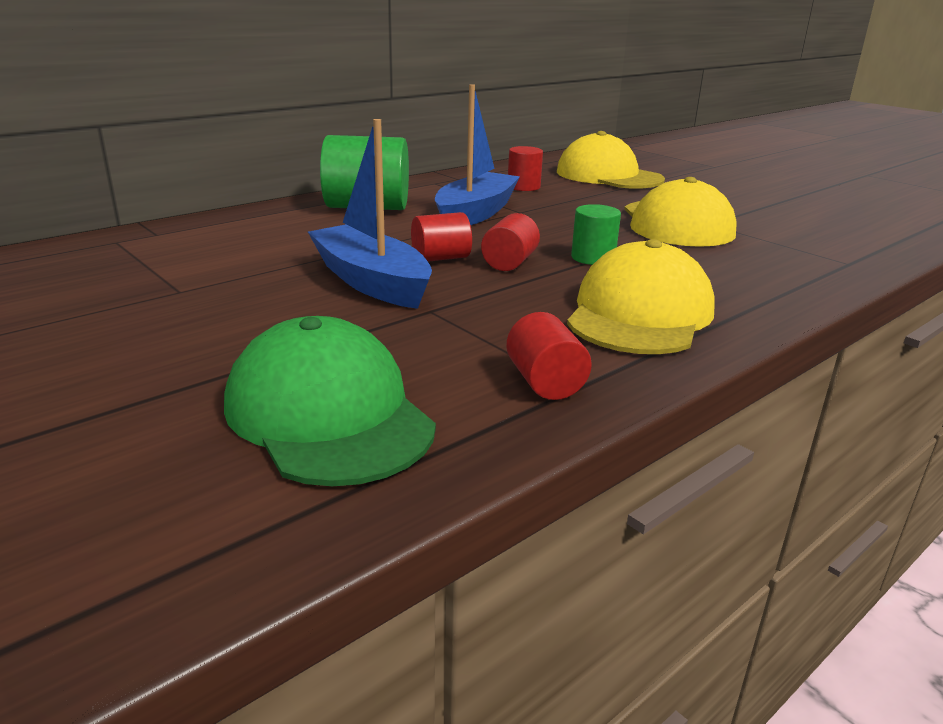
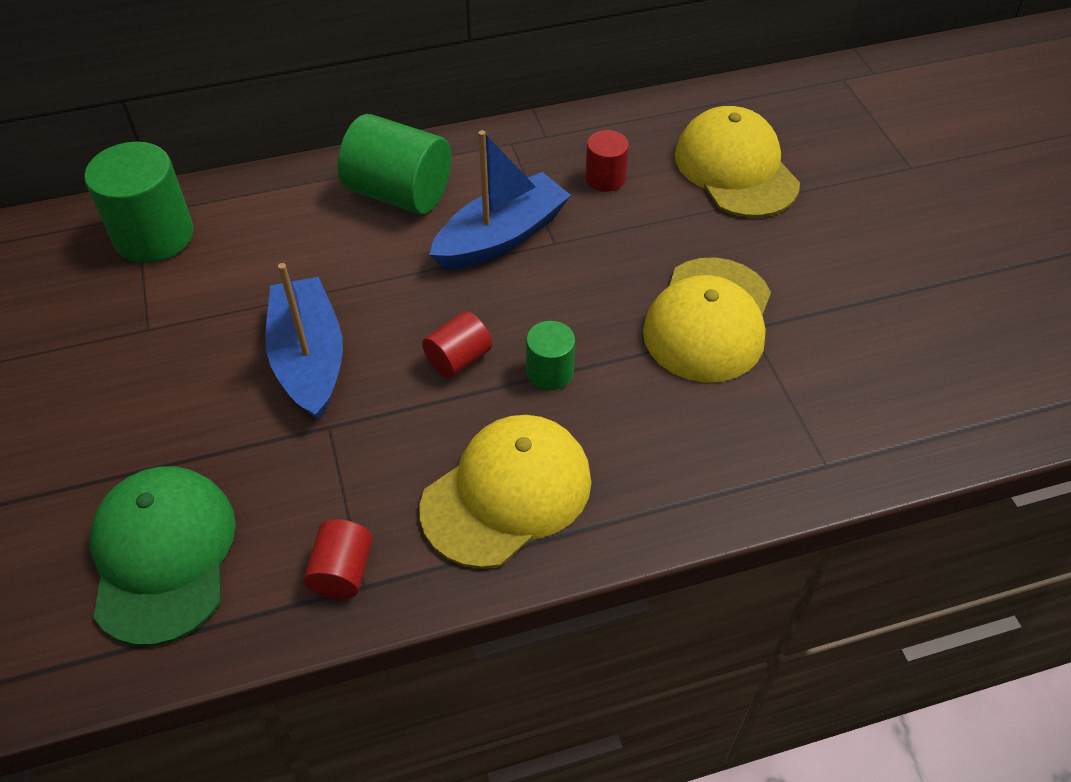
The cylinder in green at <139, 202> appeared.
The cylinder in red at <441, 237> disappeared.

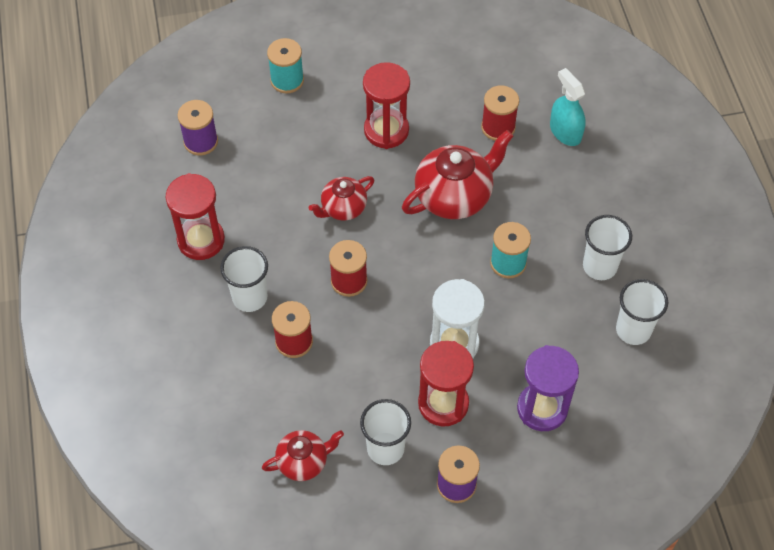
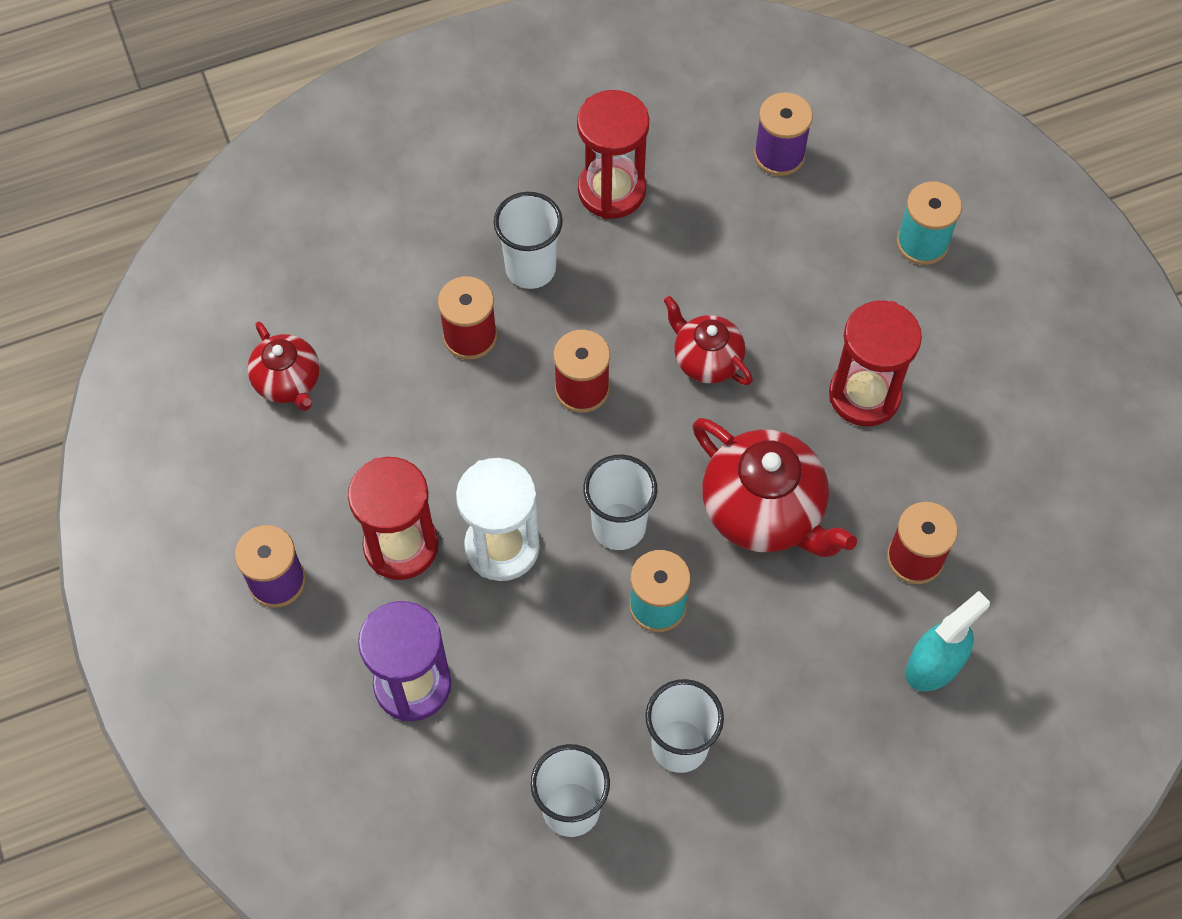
The cup in white moved from <385, 432> to <620, 502>.

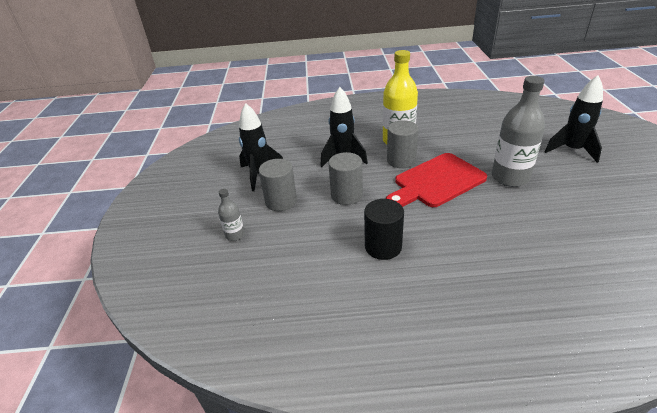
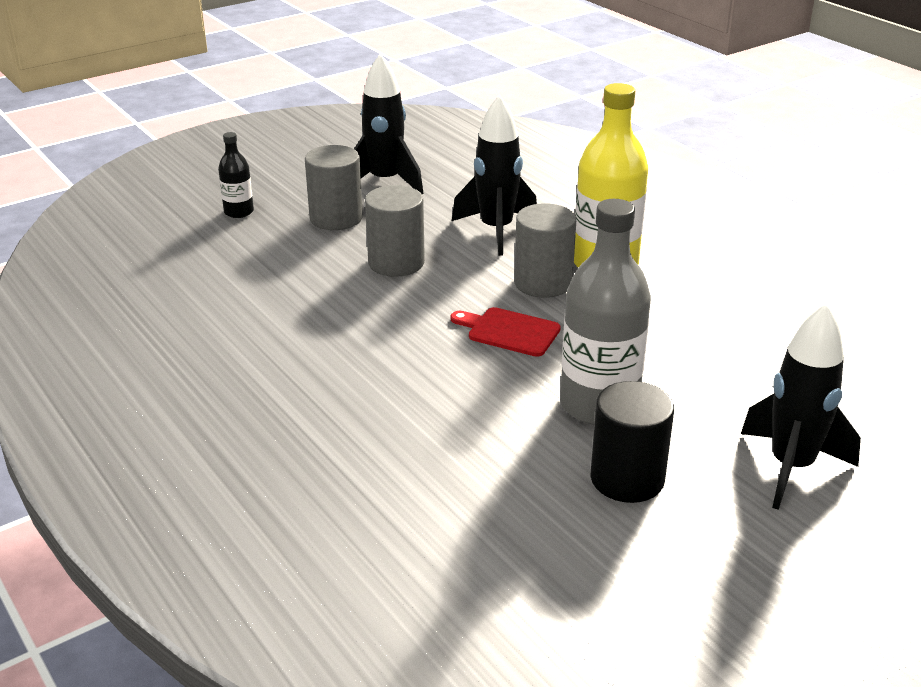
The bottle in grey at <231, 215> became the bottle in black at <236, 175>.
The cutting board in red at <436, 180> changed to 0.52 times the size.
The cylinder in black moved from <384, 229> to <632, 442>.

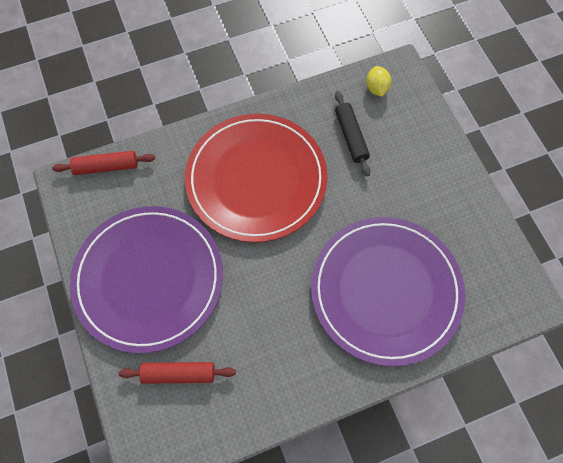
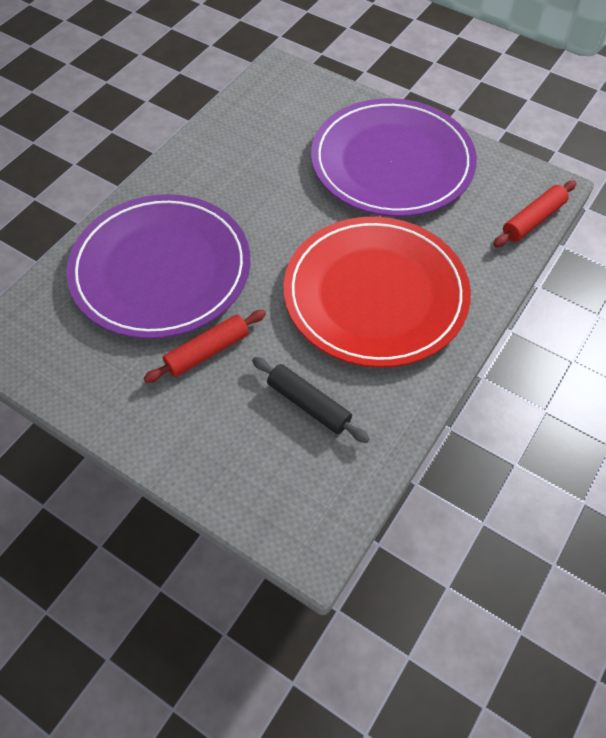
The rolling pin in red moved from <177, 373> to <204, 346>.
The lemon in yellow at <378, 81> disappeared.

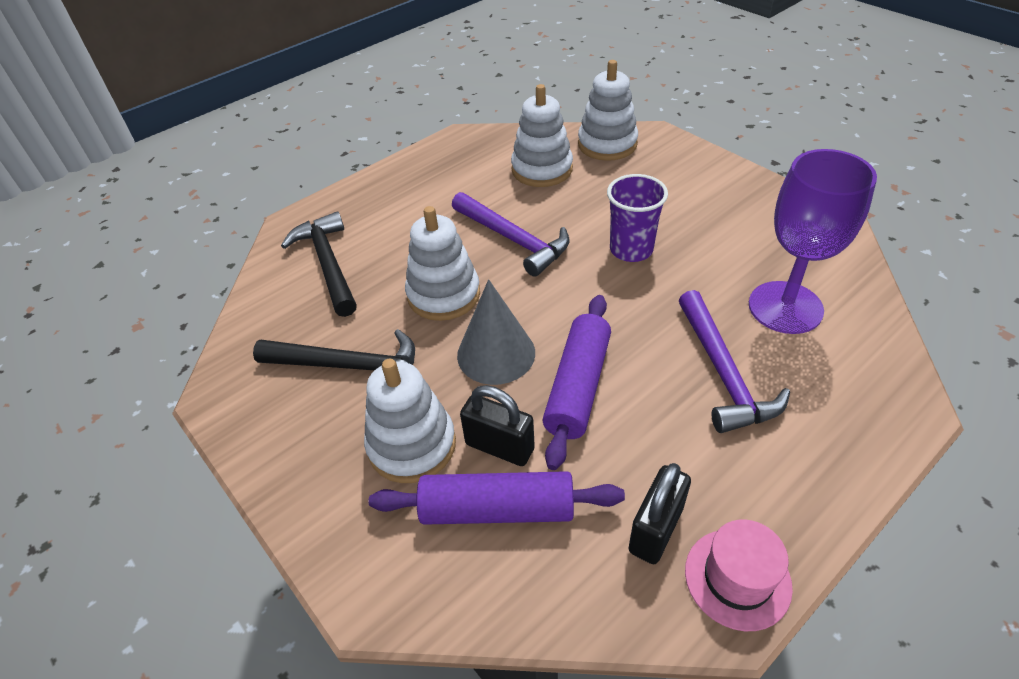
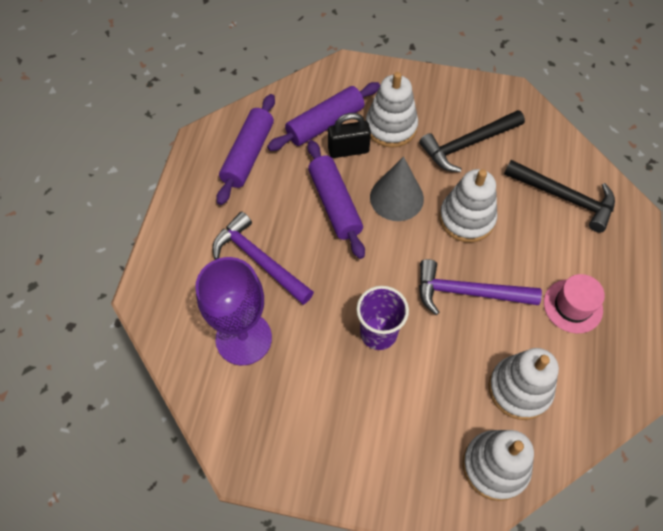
The padlock in black at <659, 513> was replaced by the rolling pin in purple at <245, 149>.
The hat in pink moved from <739, 575> to <574, 303>.

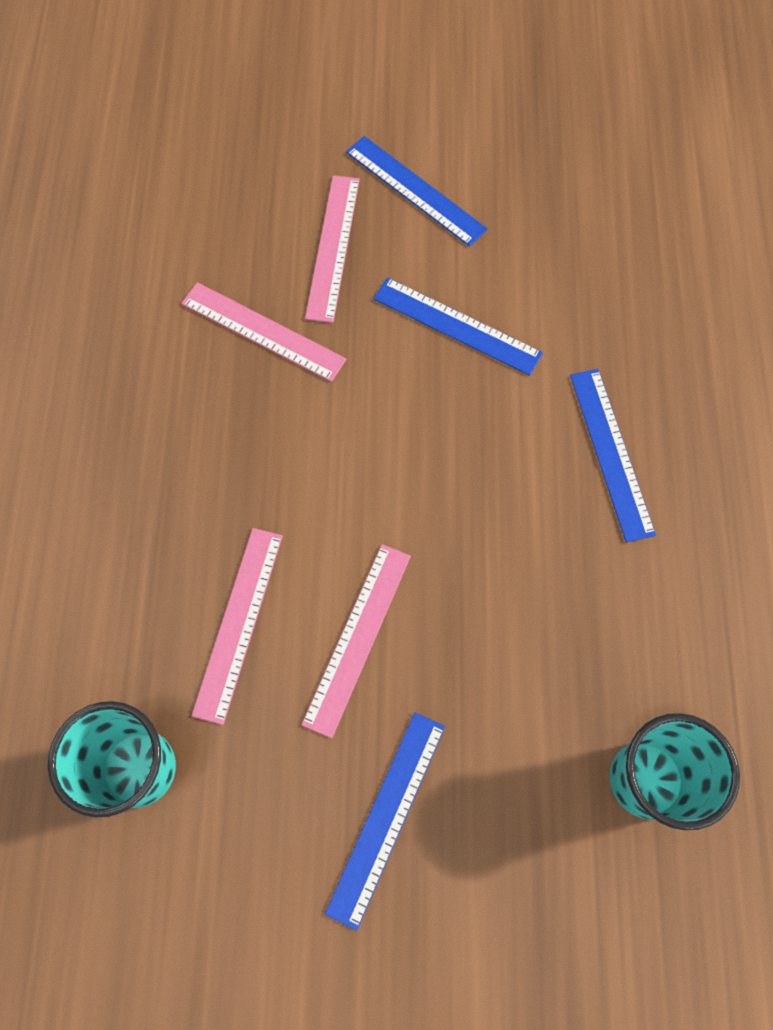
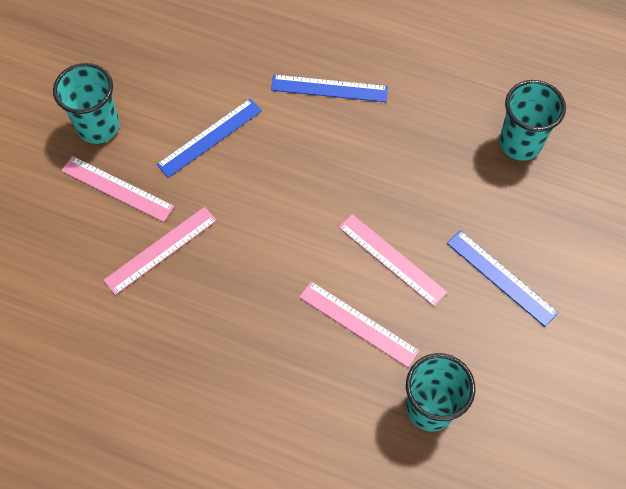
The ruler in blue at <417, 191> was replaced by the cup in turquoise at <86, 103>.

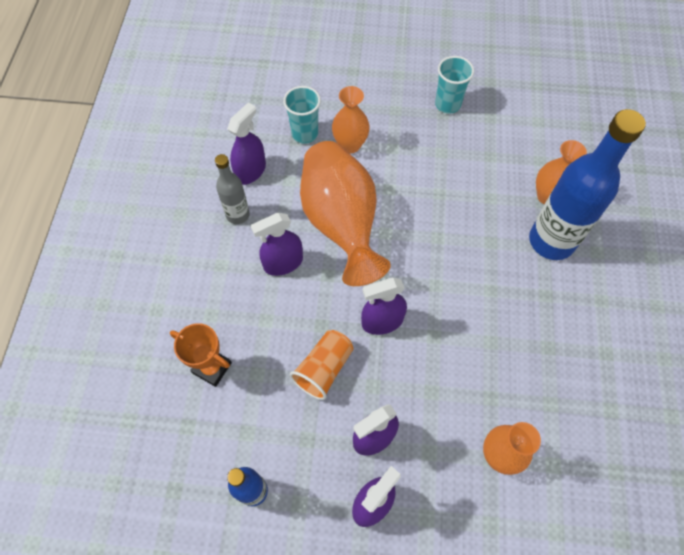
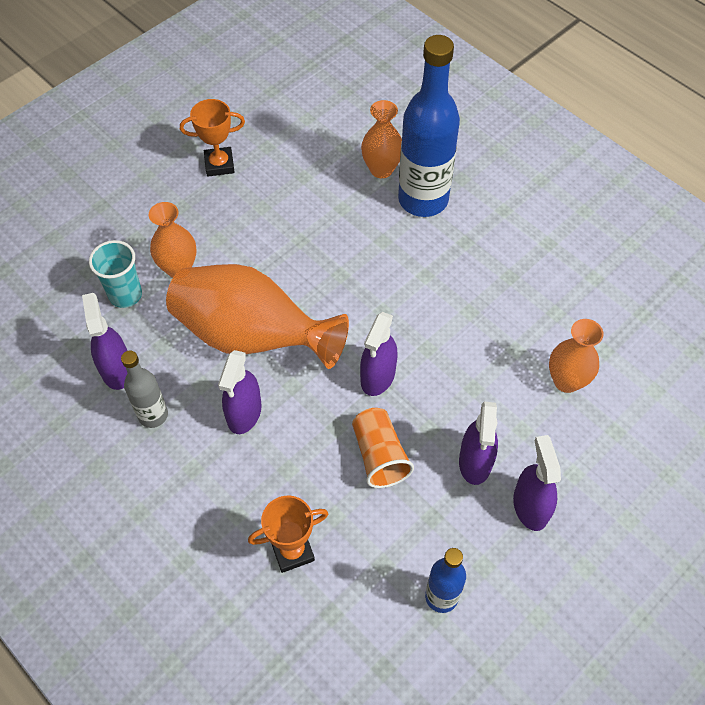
The cup in turquoise at <454, 85> was replaced by the trophy in orange at <212, 138>.

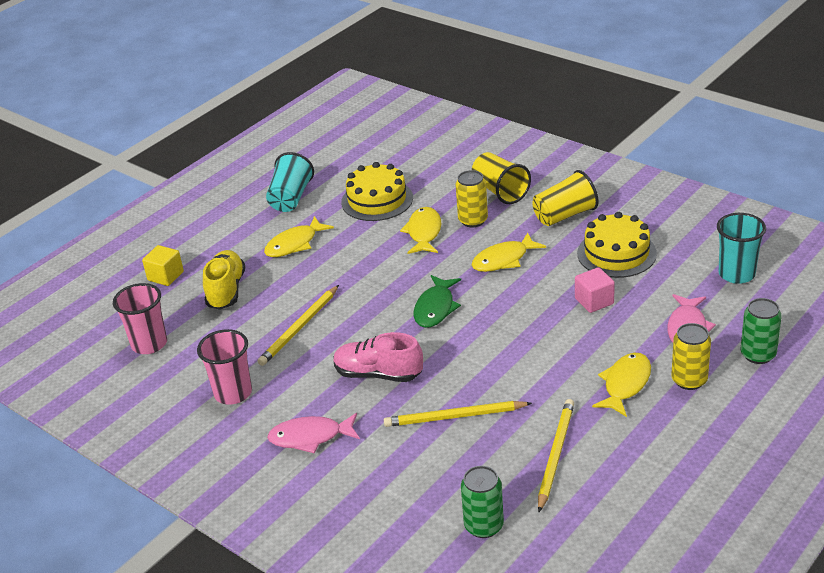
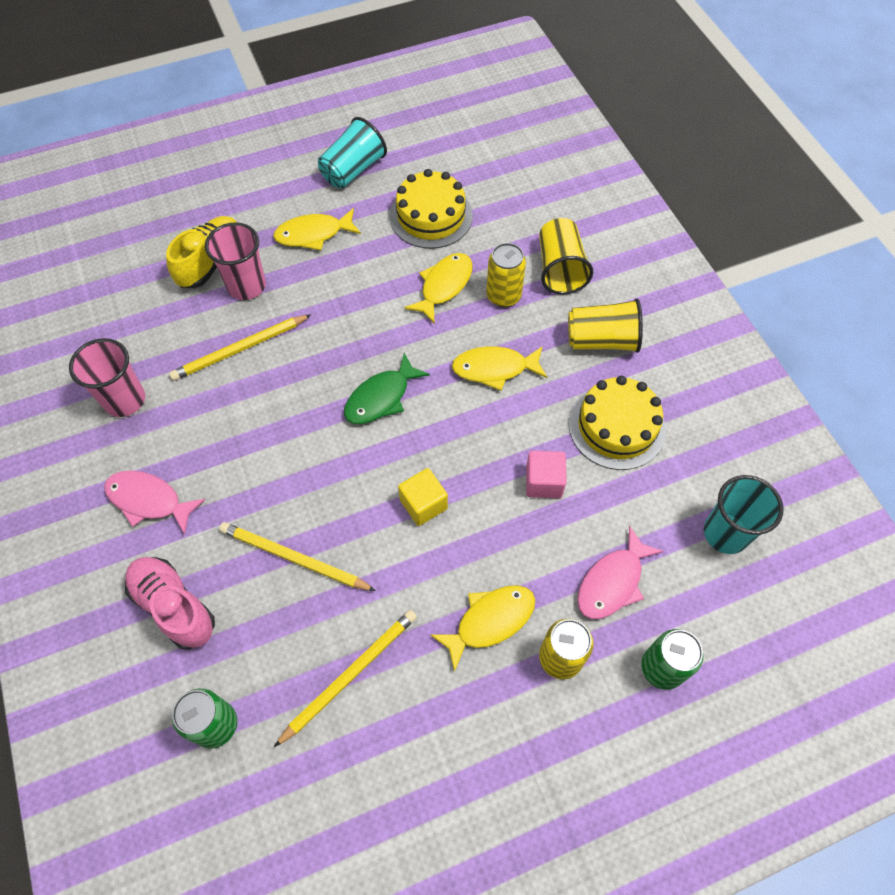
The shoe in pink moved from <378, 357> to <170, 603>.
The cup in pink moved from <140, 318> to <235, 261>.
The cube in yellow moved from <163, 265> to <423, 497>.

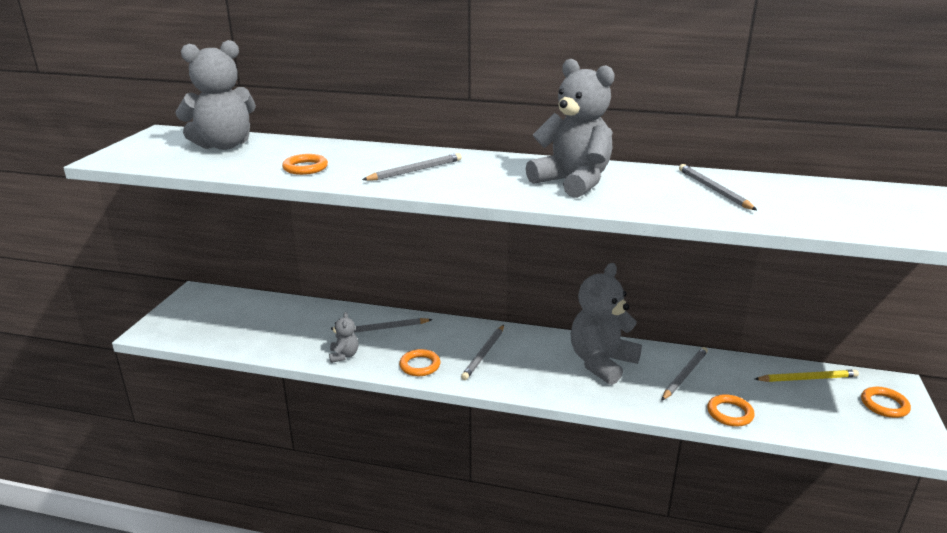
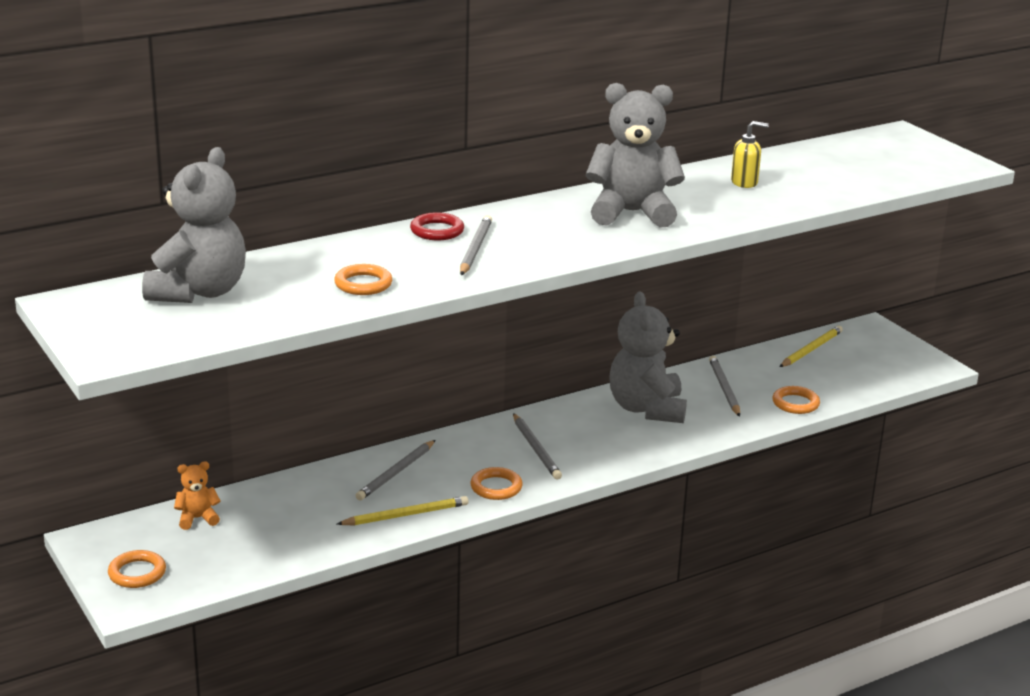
The ring in orange moved from <886, 402> to <137, 569>.
The teddy bear in orange at <197, 495> appeared.
The teddy bear in grey at <344, 337> was replaced by the pencil in yellow at <403, 510>.
The ring in red at <437, 226> appeared.
The pencil in grey at <718, 187> was replaced by the soap dispenser in yellow at <750, 154>.

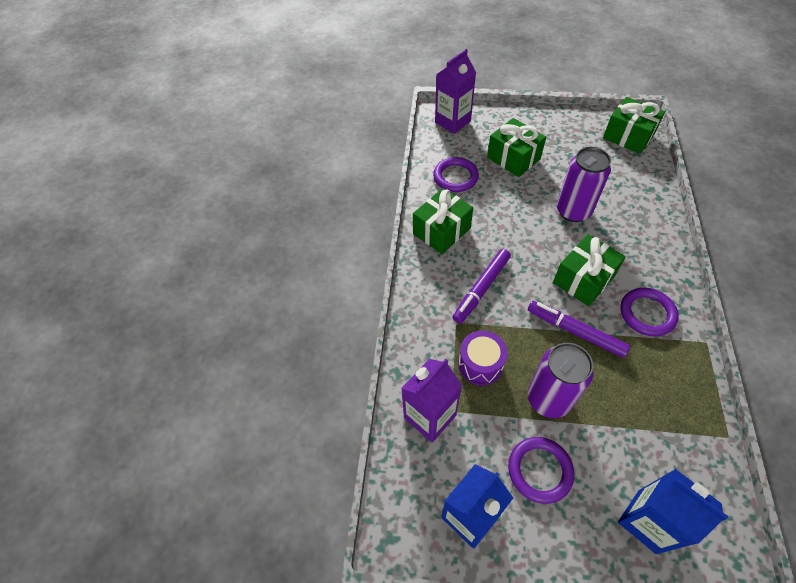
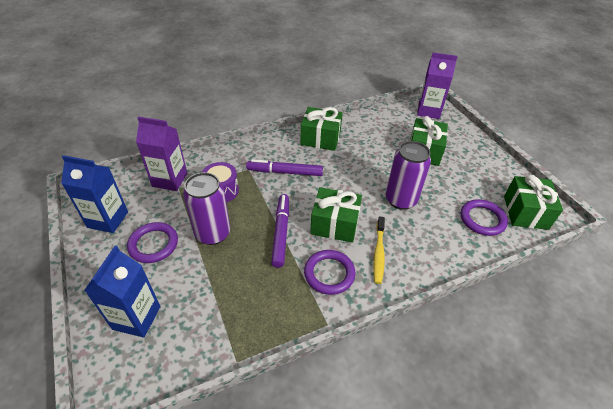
The toothbrush in yellow at <379, 250> appeared.
The ring in purple moved from <456, 174> to <484, 217>.

